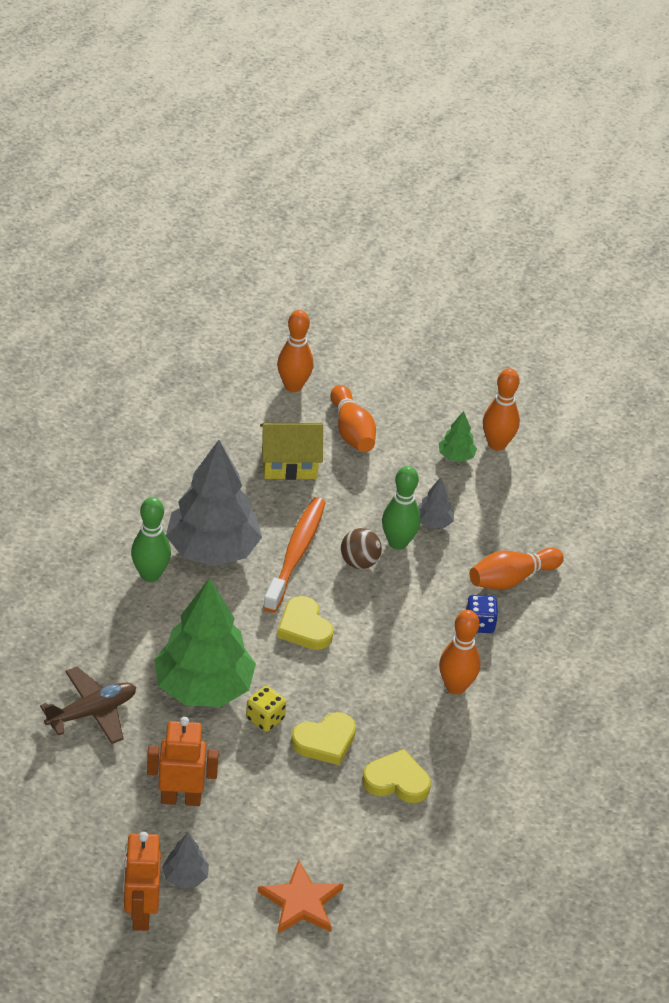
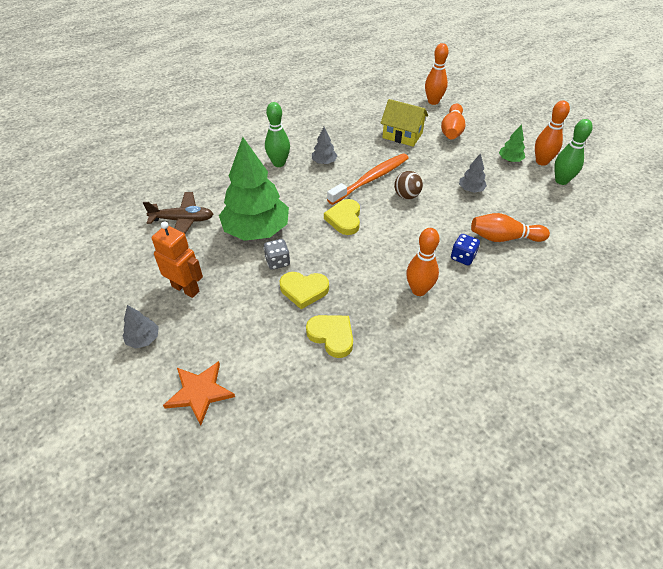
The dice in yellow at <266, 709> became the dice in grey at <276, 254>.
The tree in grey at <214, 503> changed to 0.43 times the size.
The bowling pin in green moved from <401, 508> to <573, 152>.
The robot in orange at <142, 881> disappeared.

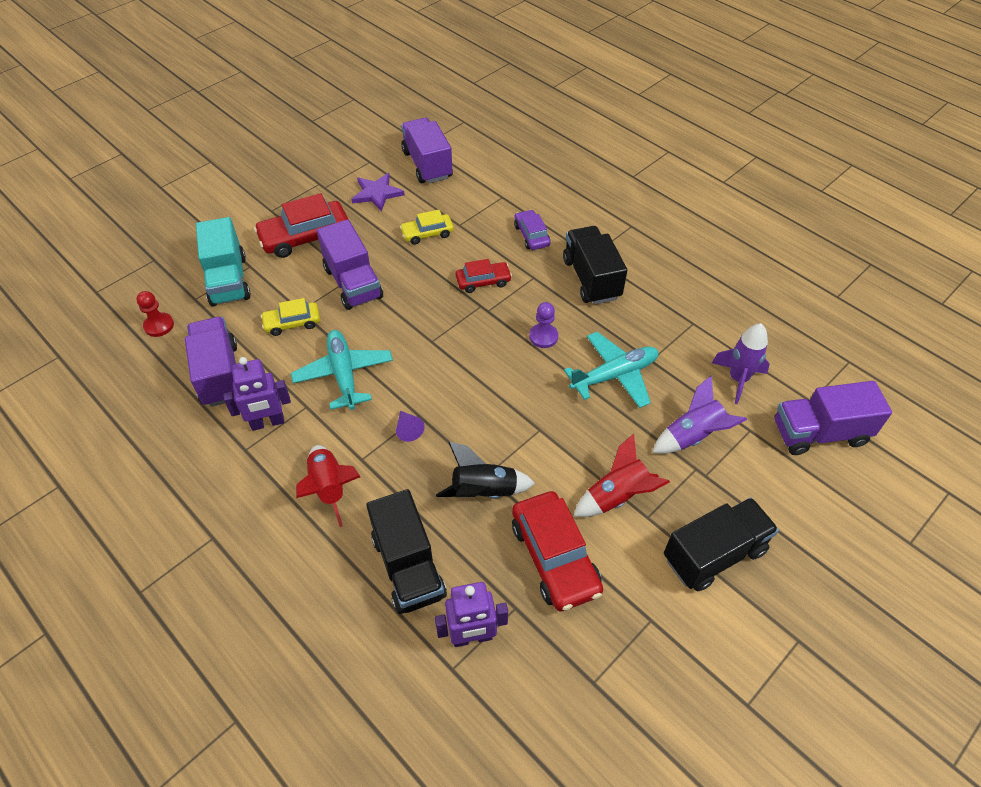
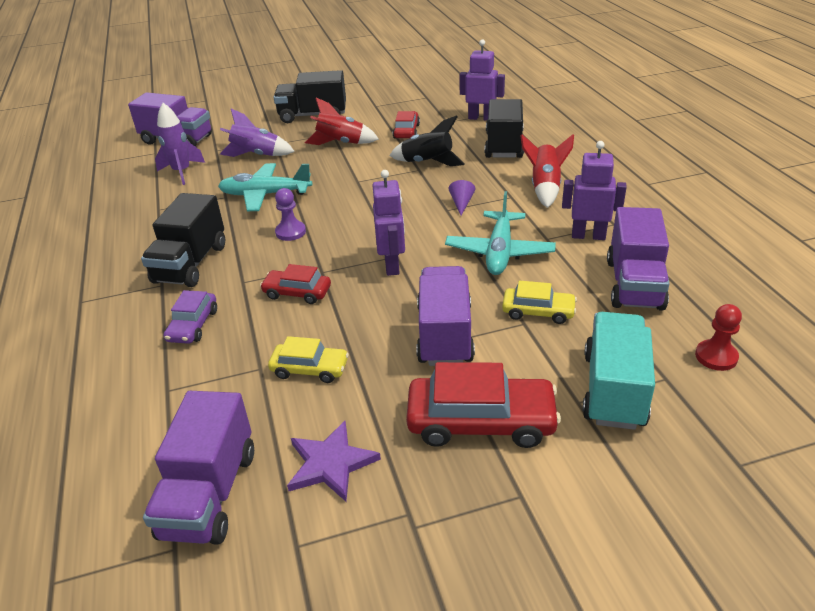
The robot in purple at <388, 223> appeared.
The car in red at <557, 551> changed to 0.58 times the size.

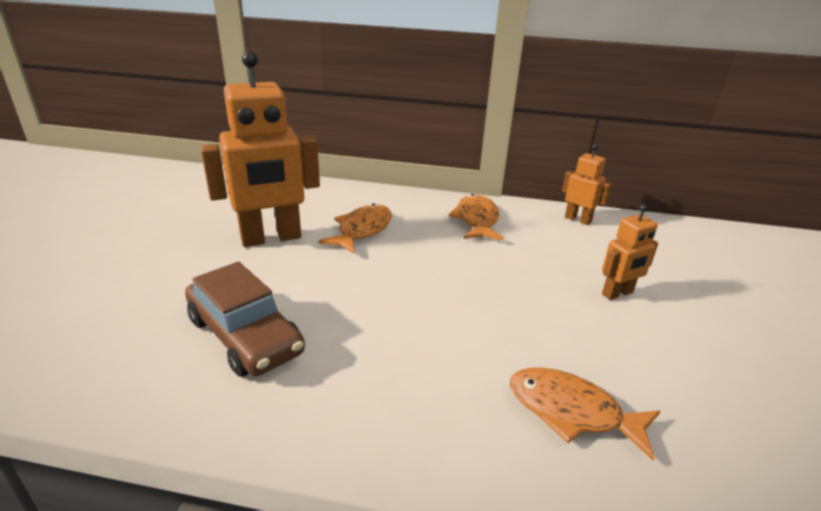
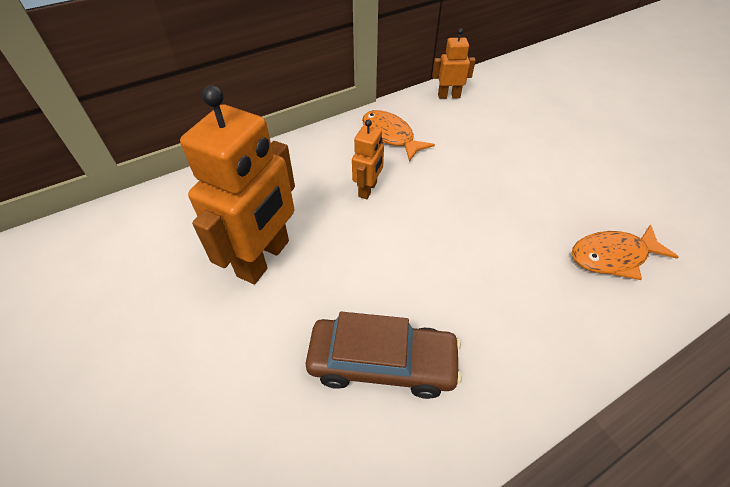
The robot in orange moved from <630, 252> to <368, 159>.
The fish in orange at <355, 229> disappeared.

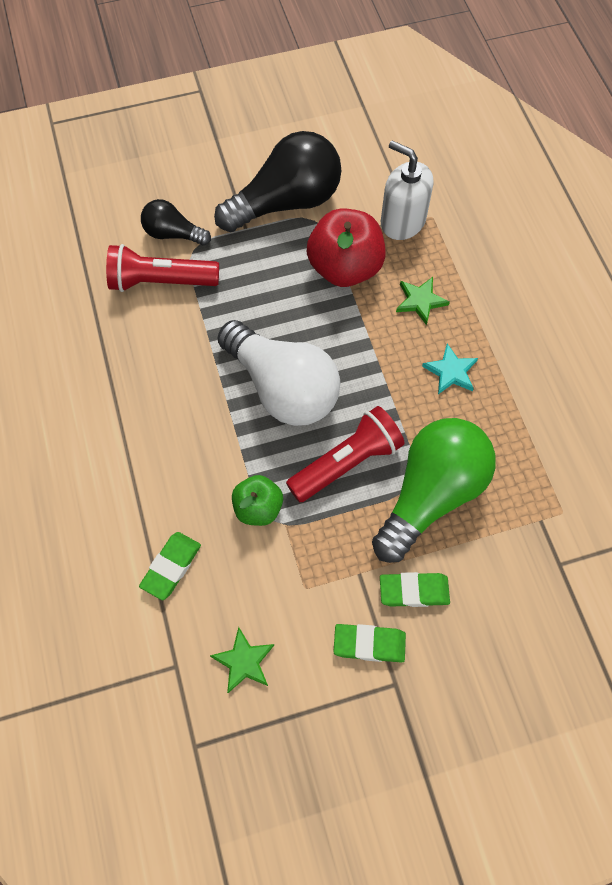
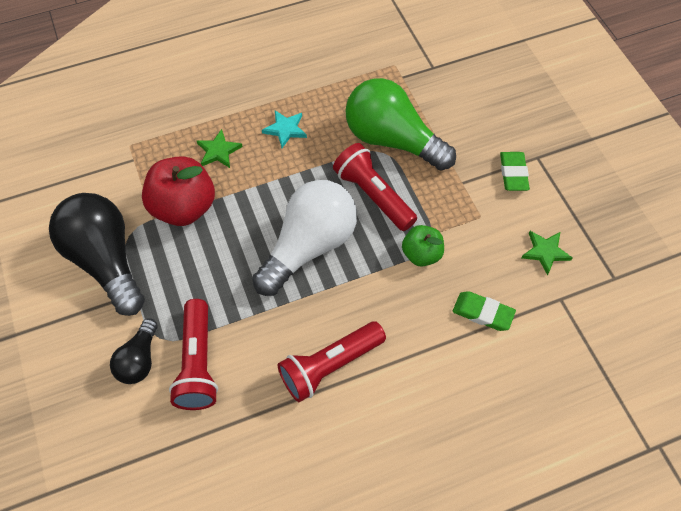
The flashlight in red at <332, 361> appeared.
The eraser in green at <415, 589> disappeared.
The soap dispenser in white at <407, 190> disappeared.

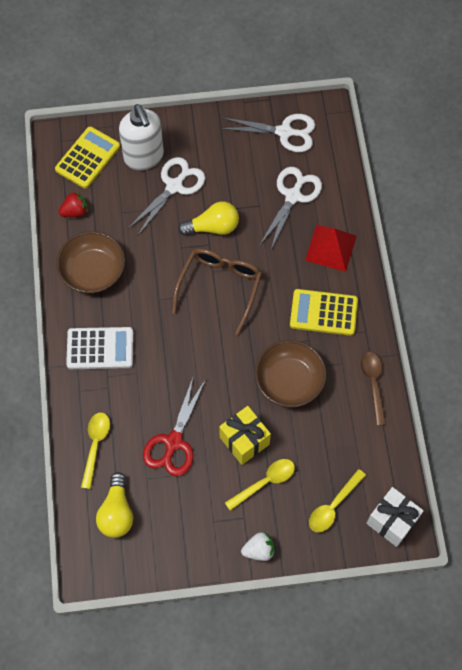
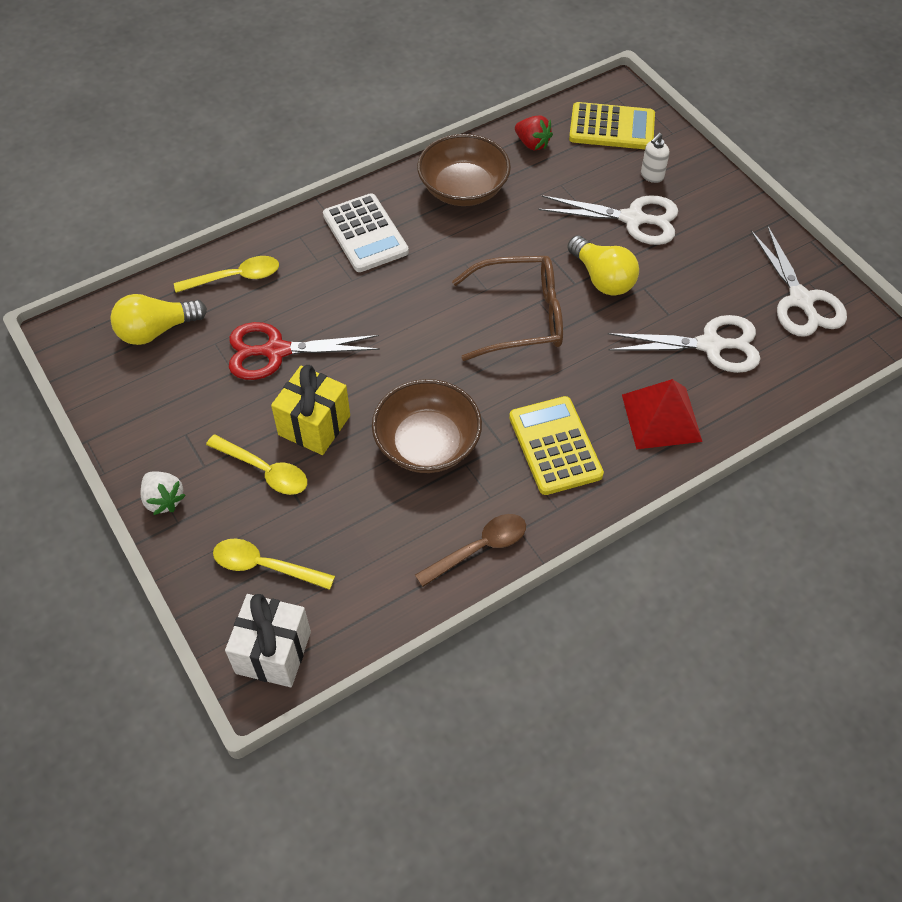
The soap dispenser in white at <141, 137> changed to 0.43 times the size.

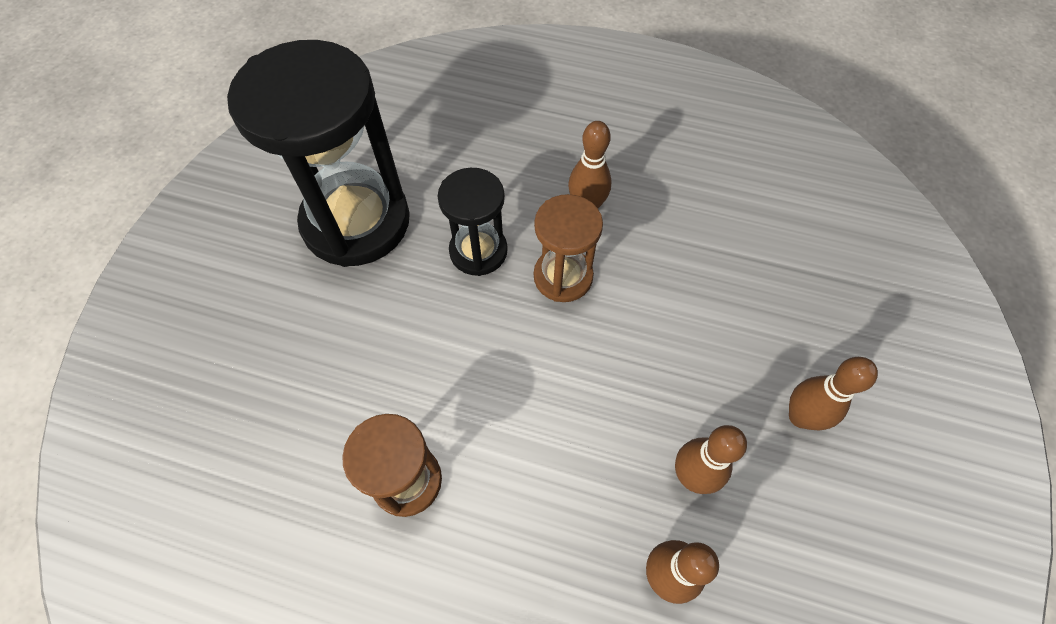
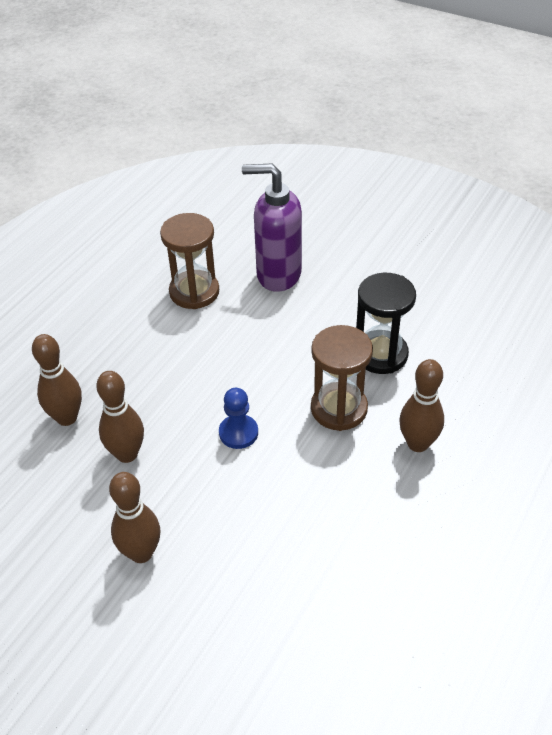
The pawn in blue at <238, 418> appeared.
The soap dispenser in purple at <272, 227> appeared.
The hourglass in black at <318, 153> disappeared.

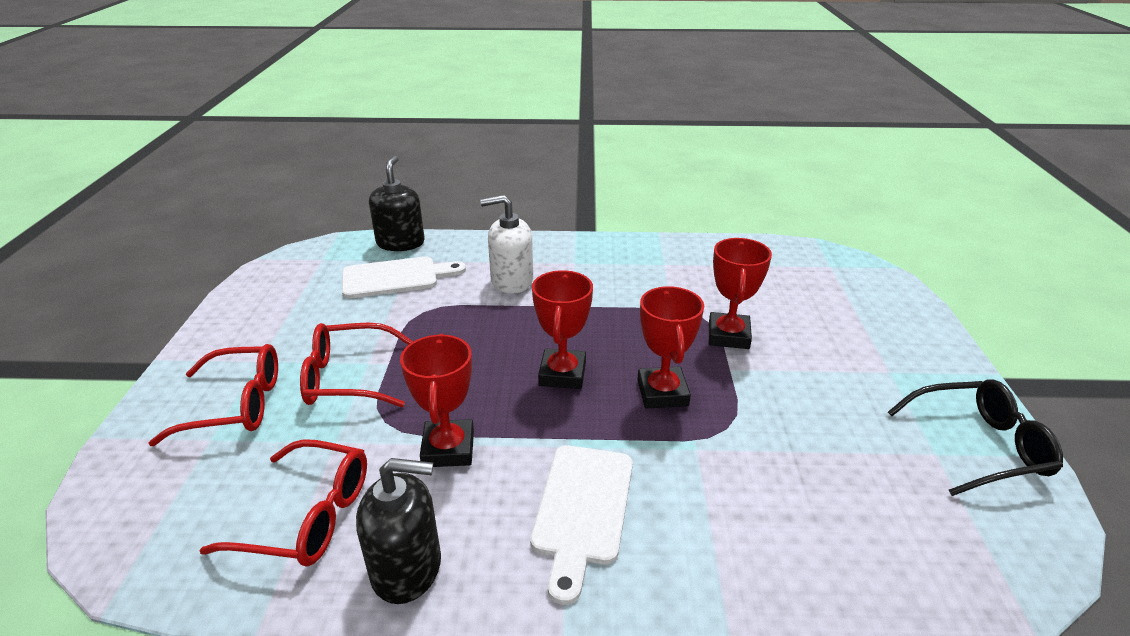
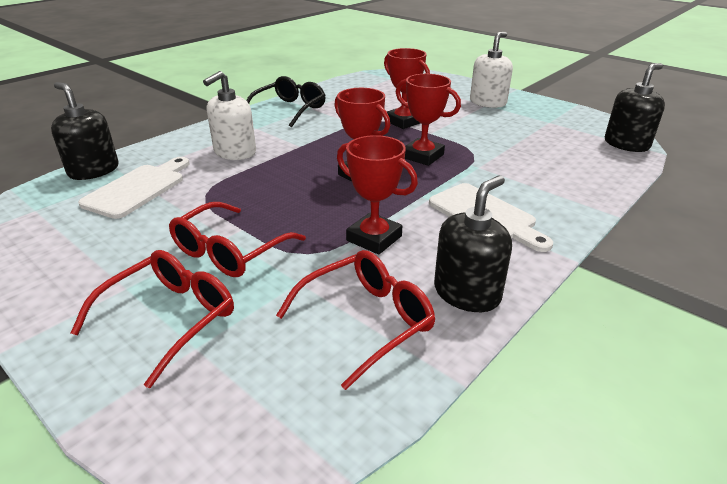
The glasses in black moved from <975, 437> to <286, 101>.
The soap dispenser in white at <491, 70> appeared.
The soap dispenser in black at <635, 107> appeared.

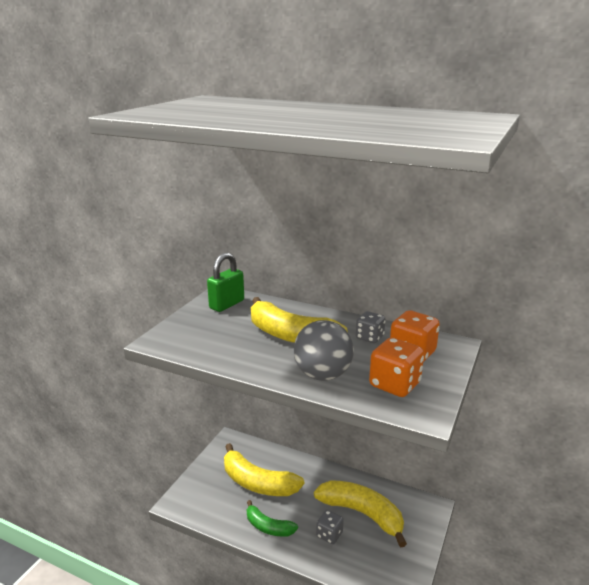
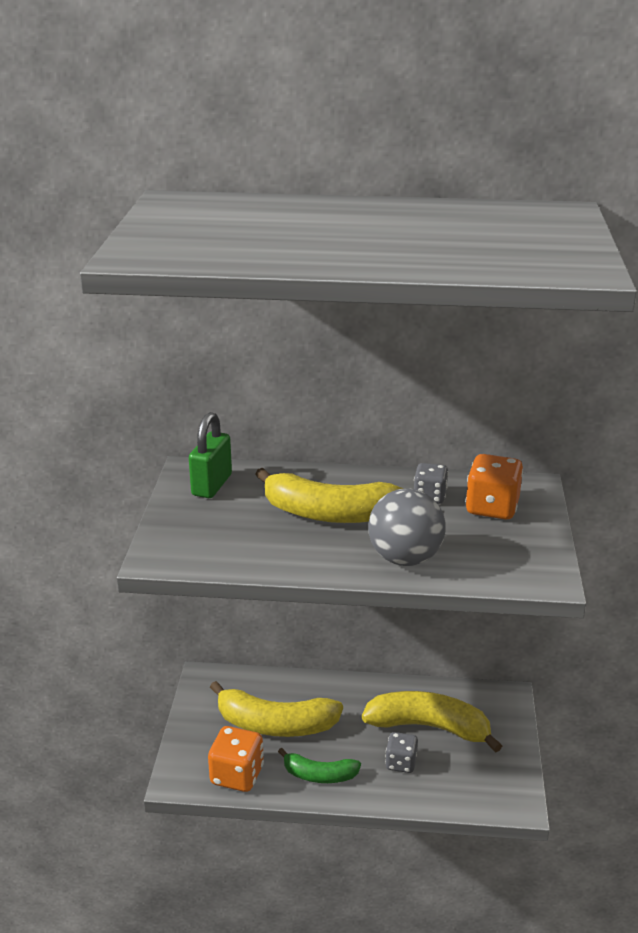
The dice in orange moved from <396, 367> to <236, 759>.

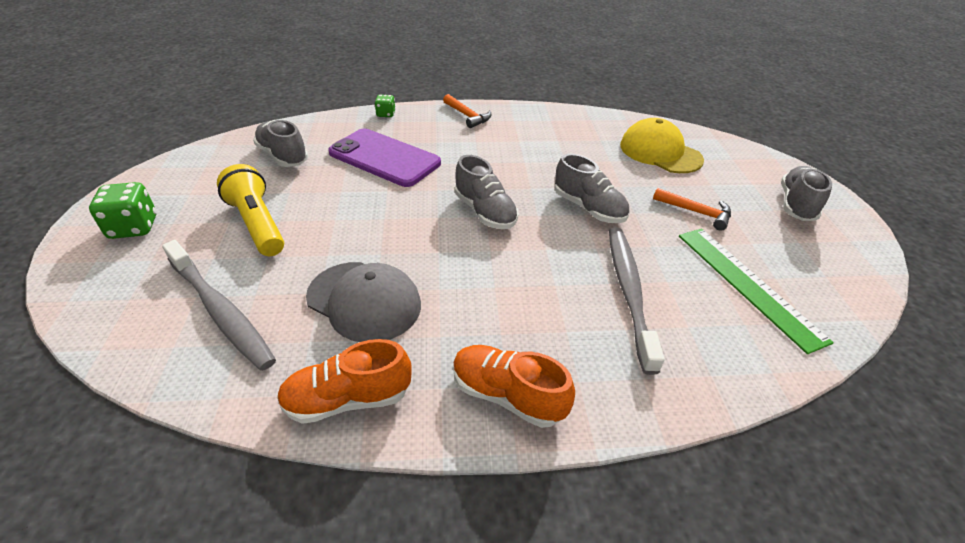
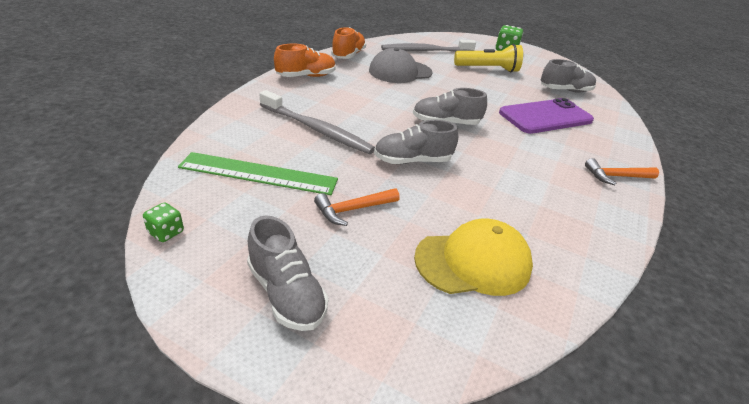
The dice in green moved from <385, 106> to <163, 222>.

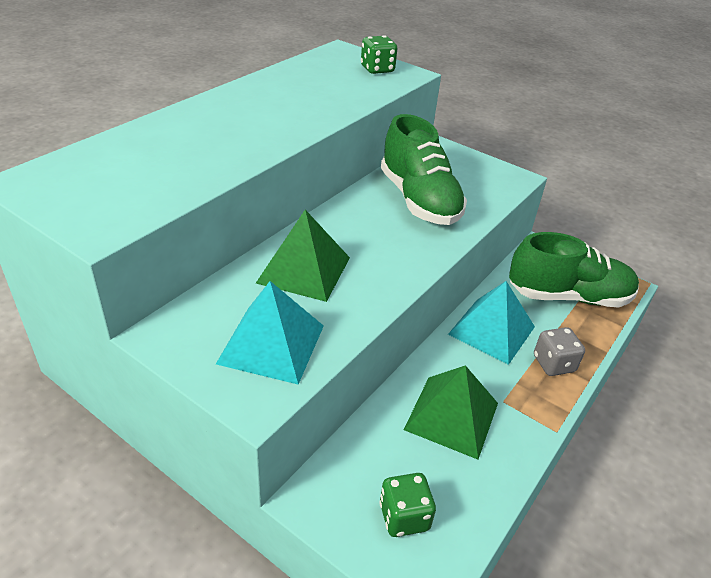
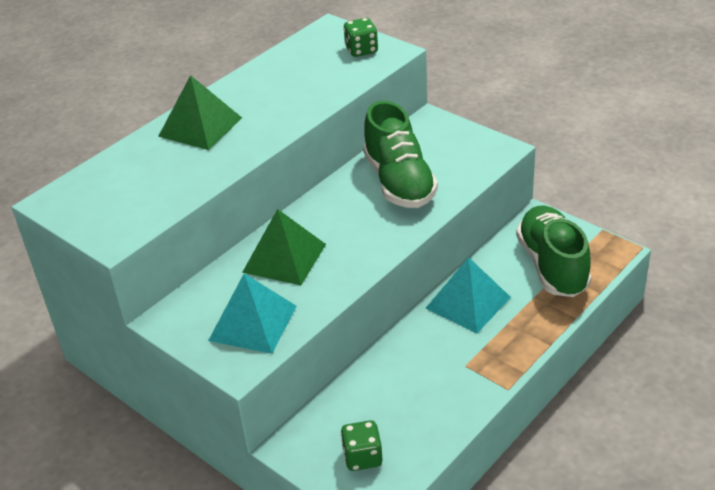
The pyramid in green moved from <451, 412> to <200, 112>.
The shoe in green at <574, 269> turned 105 degrees counterclockwise.
The dice in grey at <559, 351> disappeared.

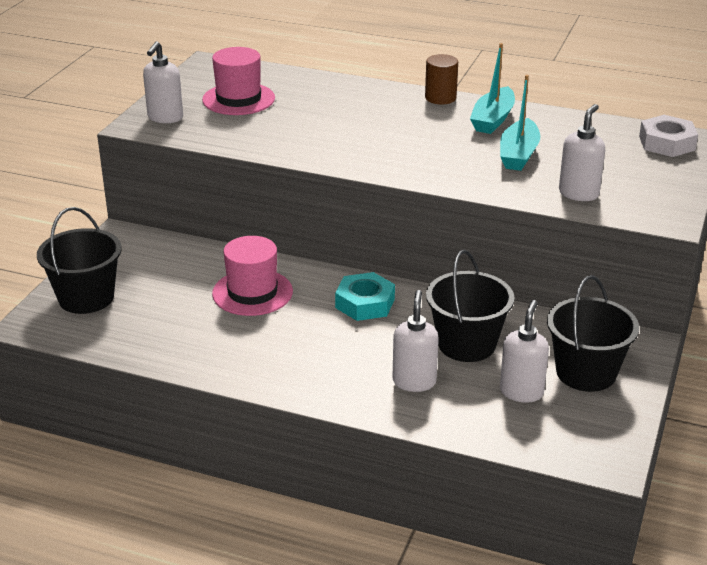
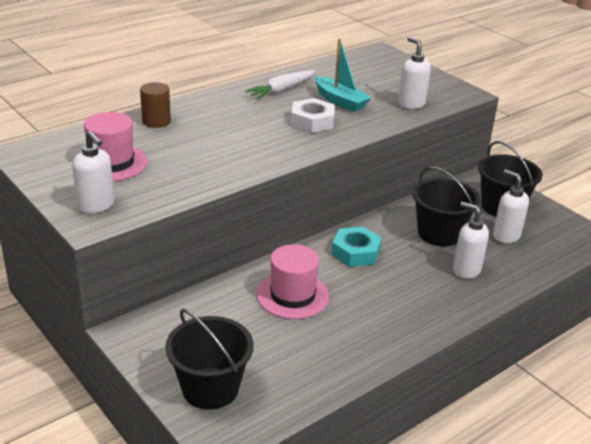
The cylinder in brown moved from <441, 79> to <155, 105>.
The boat in turquoise at <492, 88> was replaced by the carrot in white at <280, 84>.
The nut in white moved from <668, 136> to <313, 115>.

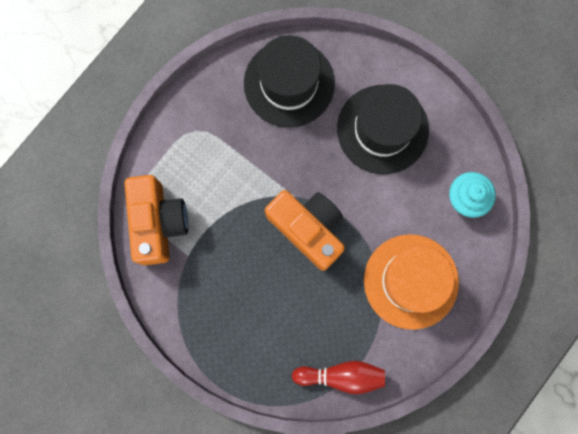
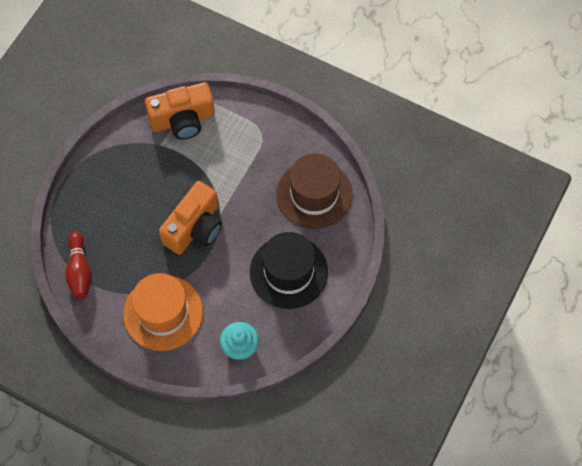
The hat in black at <289, 81> became the hat in brown at <314, 191>.

